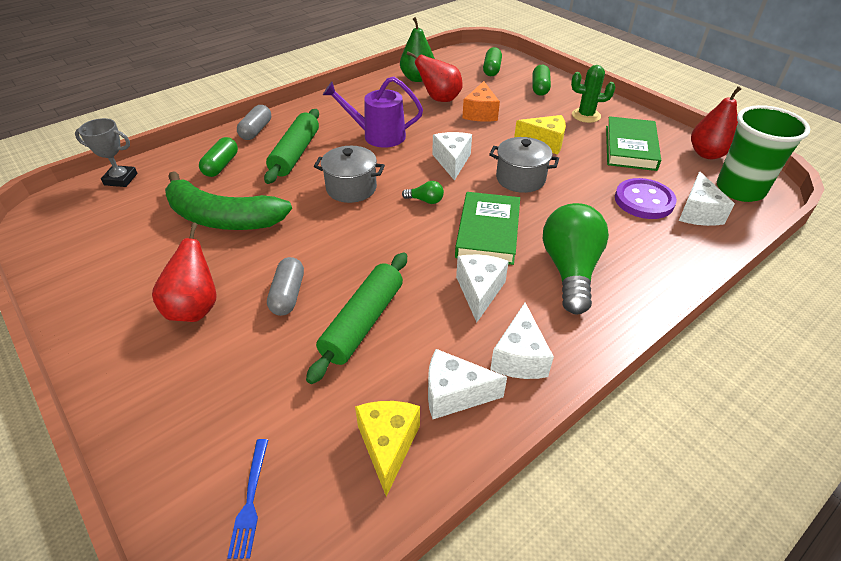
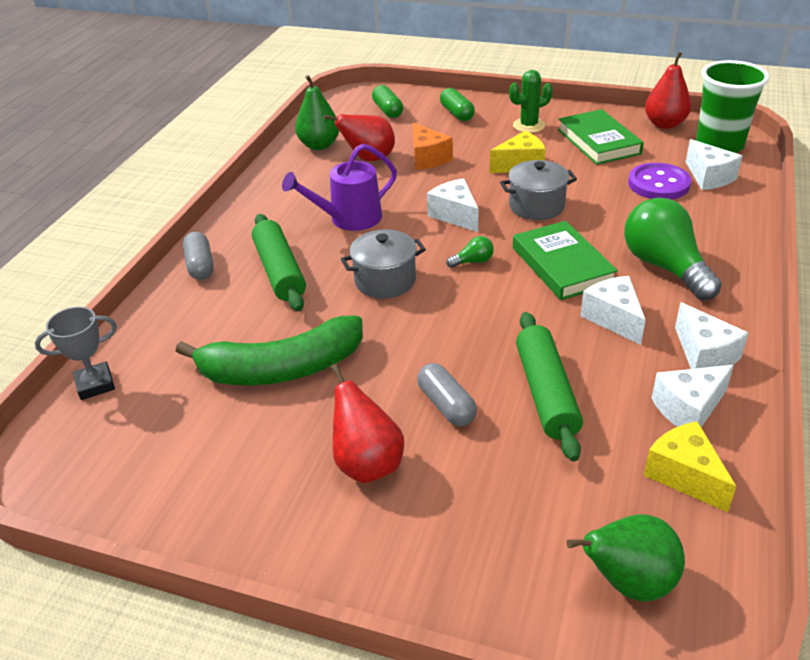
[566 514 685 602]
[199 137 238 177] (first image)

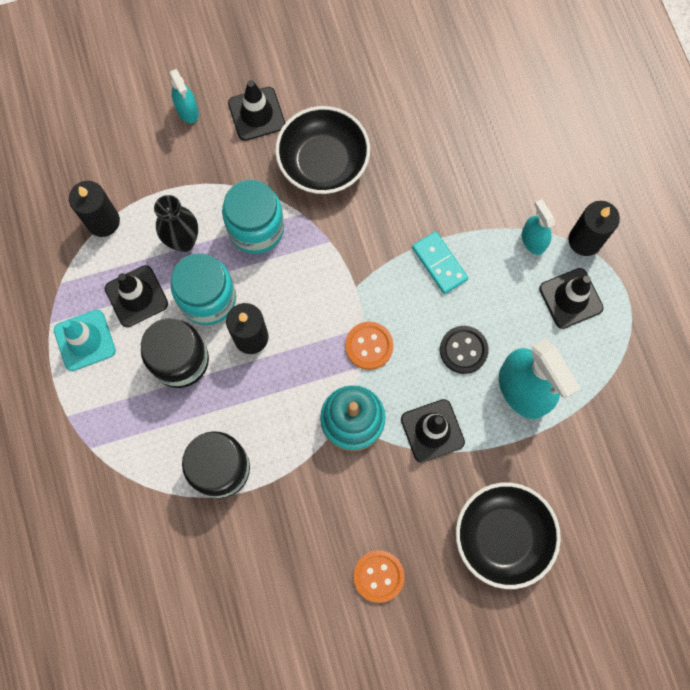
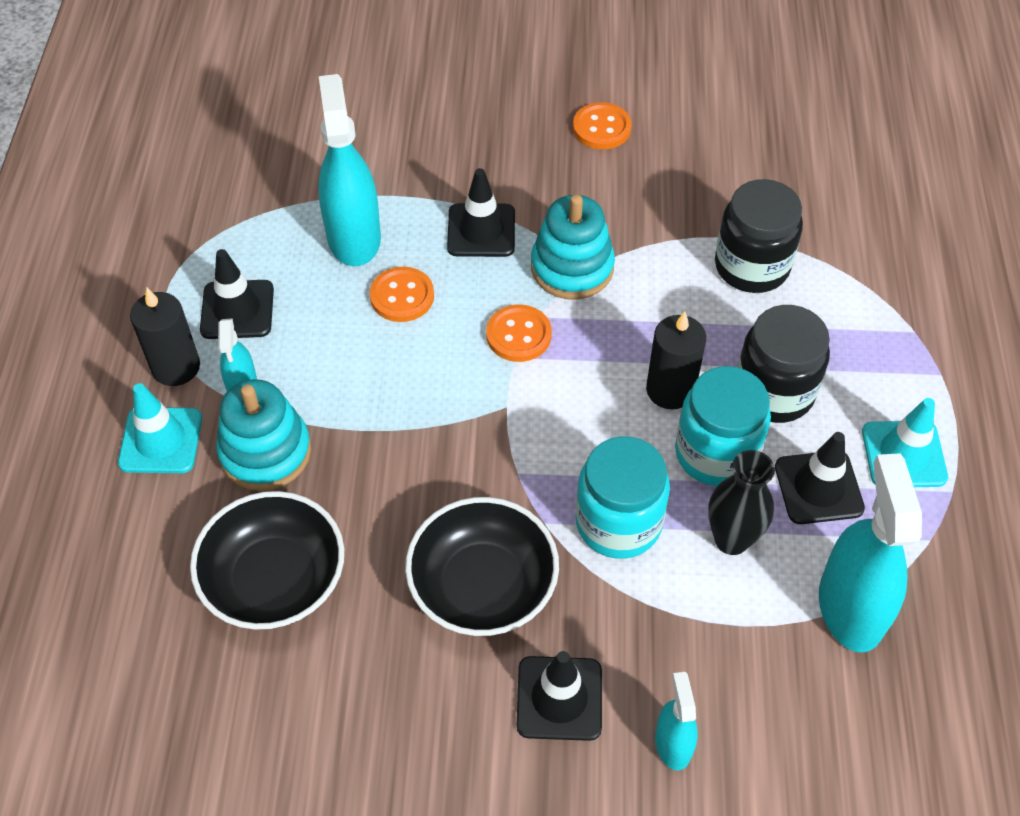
[118 383 202 473]
[190 491 344 630]
[217 379 311 491]
[370 267 434 322]
[819 453 922 653]
[412 231 468 294] (first image)

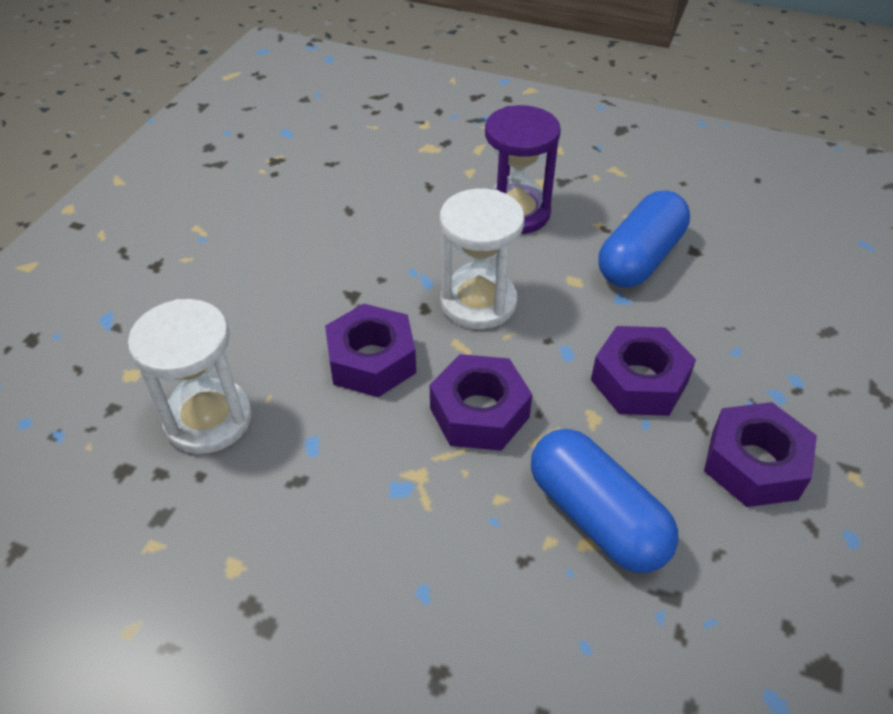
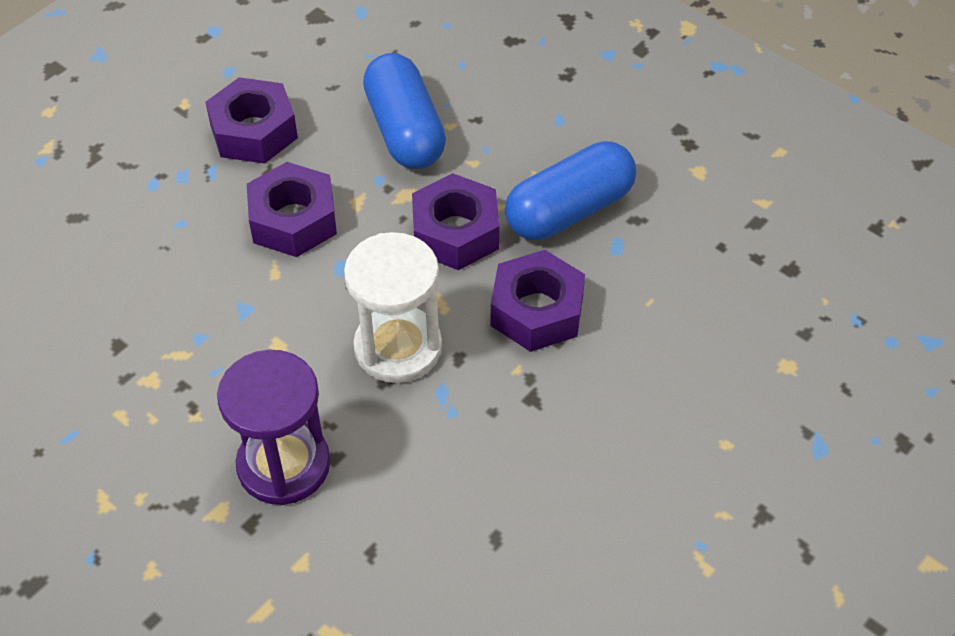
[505 141 636 240]
[128 299 252 454] (first image)

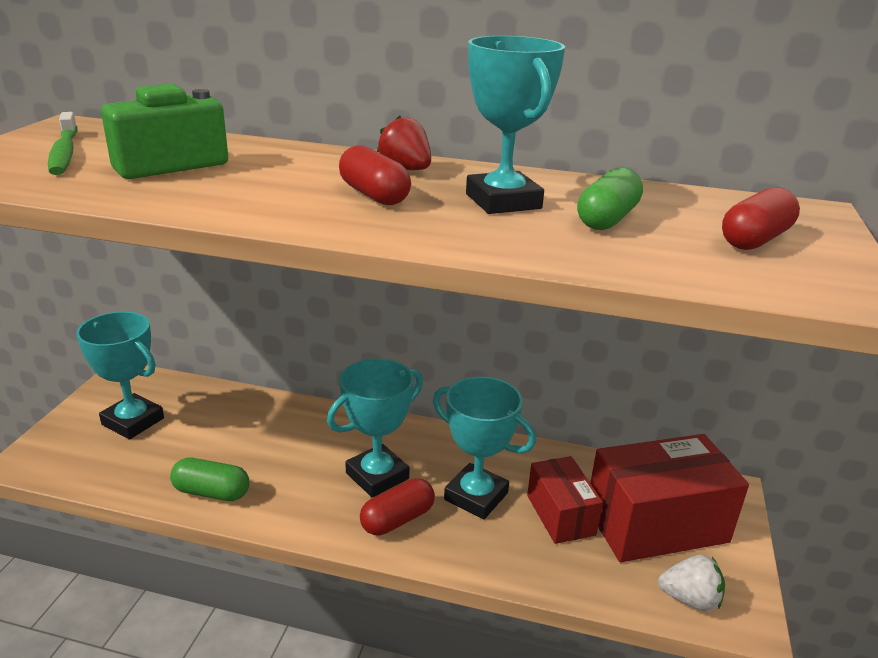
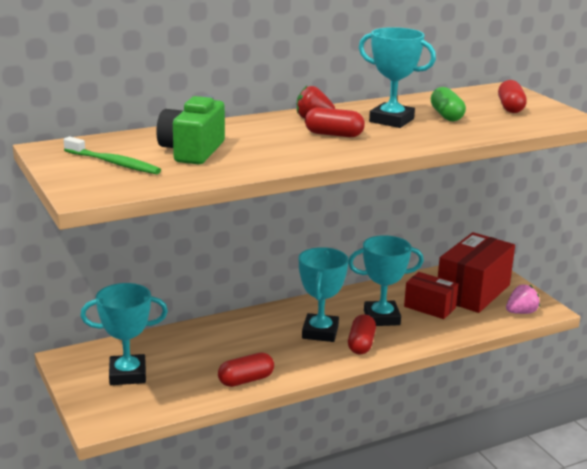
[218 353 274 387]
[506 285 540 314]

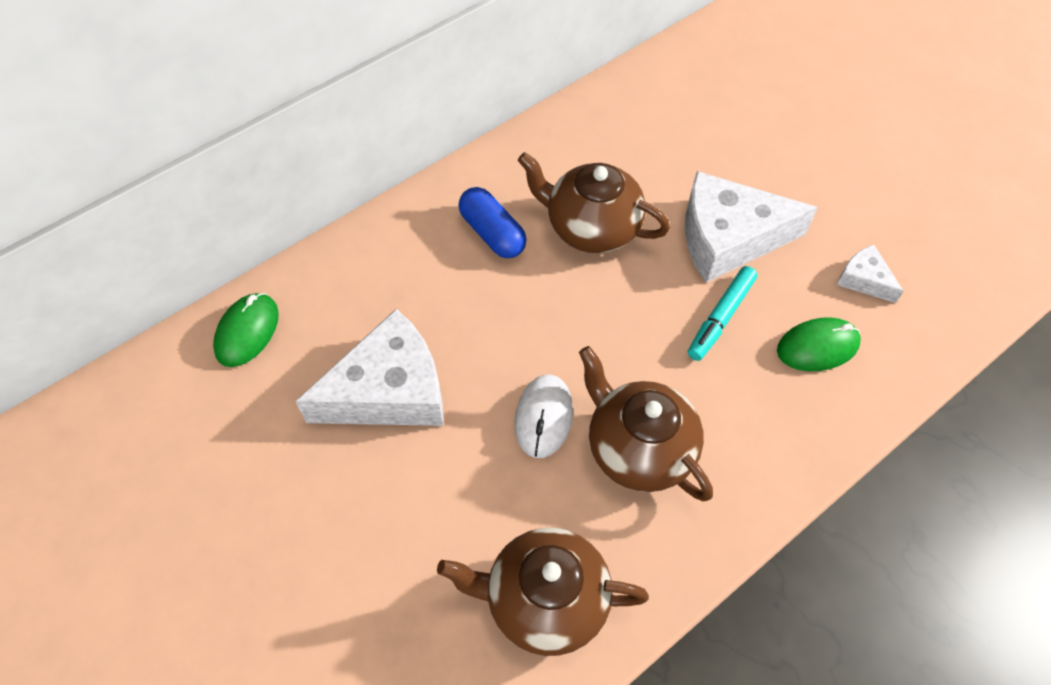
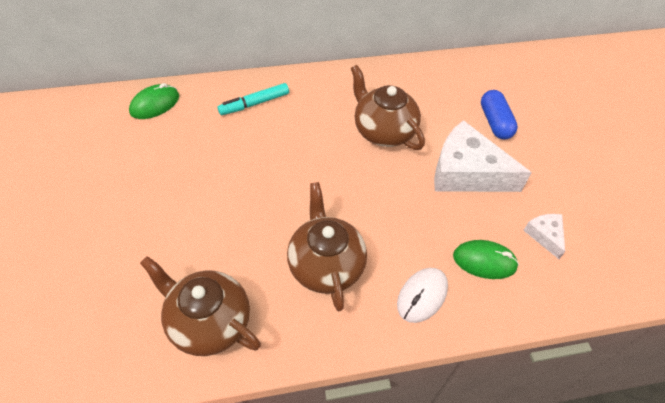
[218 83 289 115]
[397 268 448 323]
[481 90 518 139]
[295 309 443 426] (first image)

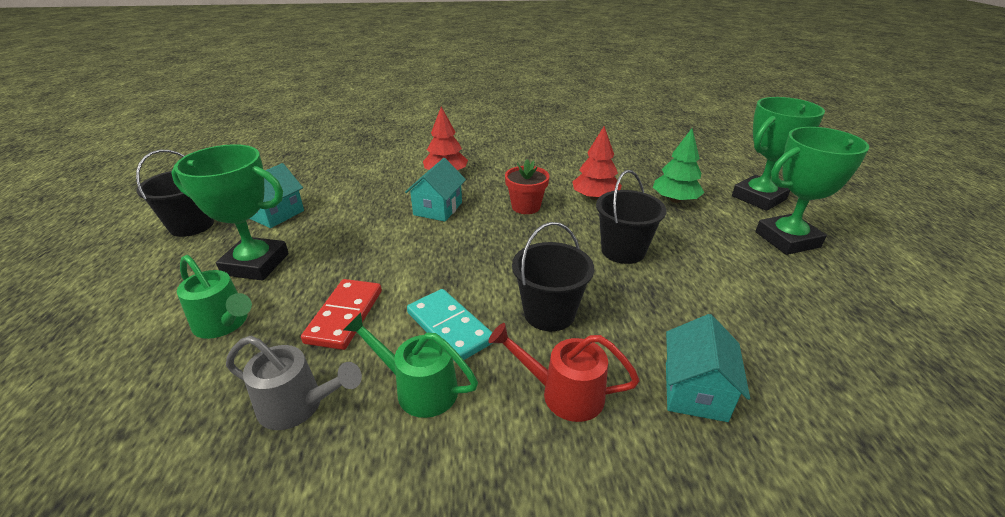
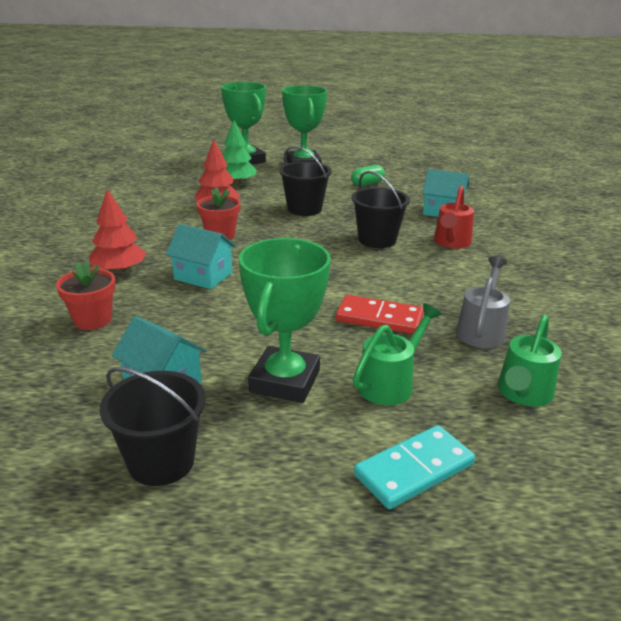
[56 261 116 330]
[351 165 385 186]
[354 425 475 509]
[498 315 562 406]

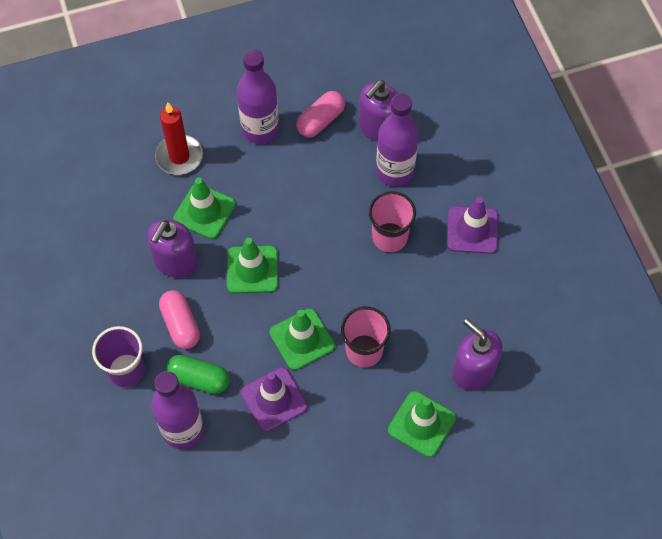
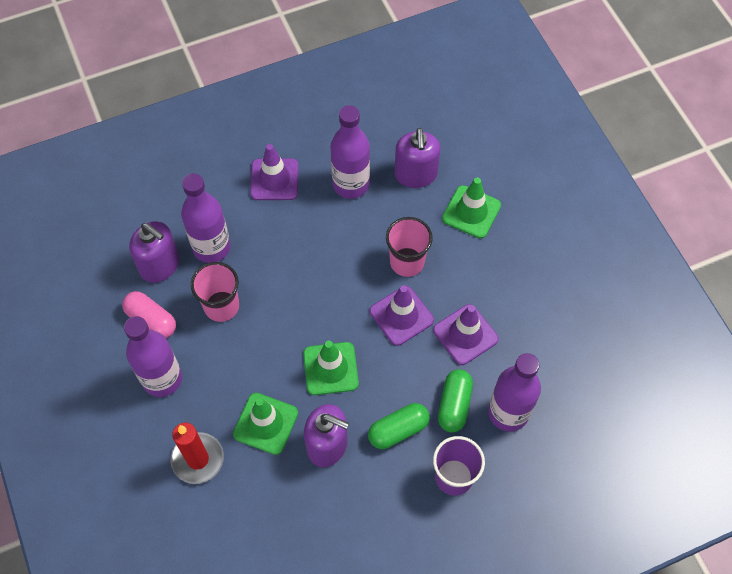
[191 262 239 322]
[330 105 370 199]
[368 403 430 449]
[370 285 434 346]
[394 128 441 188]

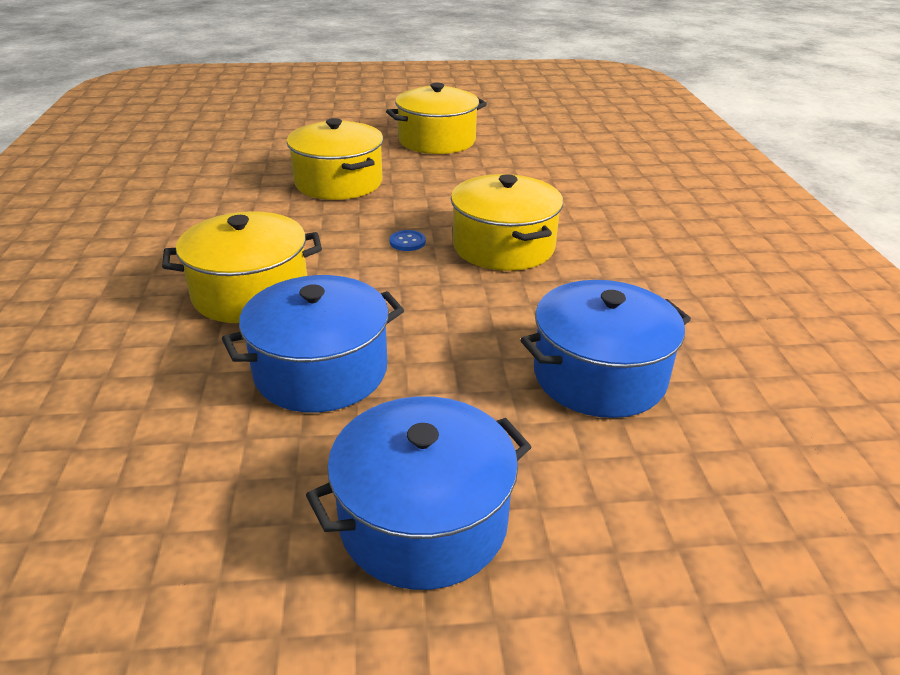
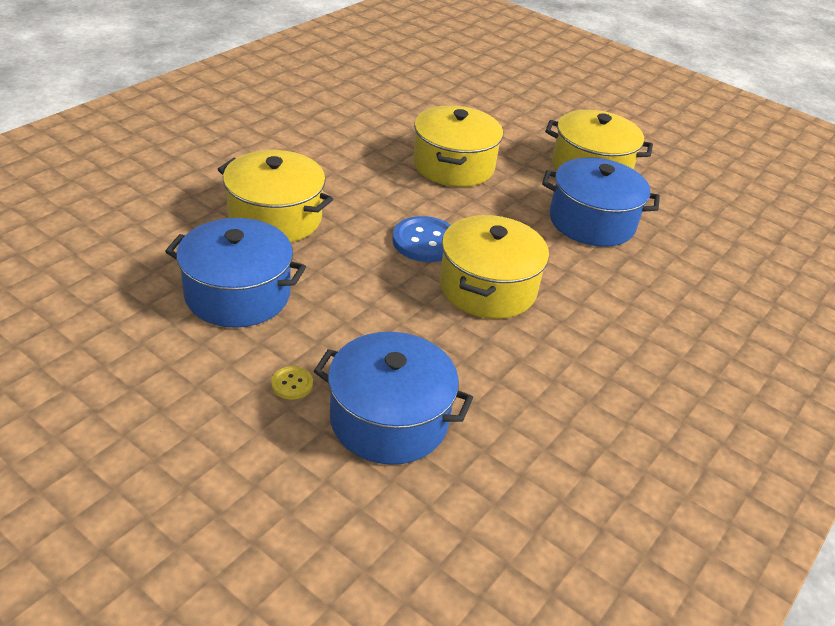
[271 366 313 399]
[392 216 450 262]
[542 157 660 247]

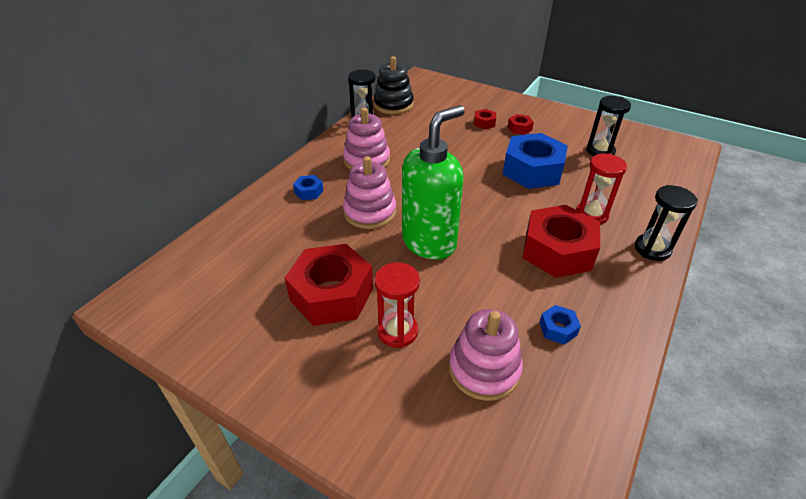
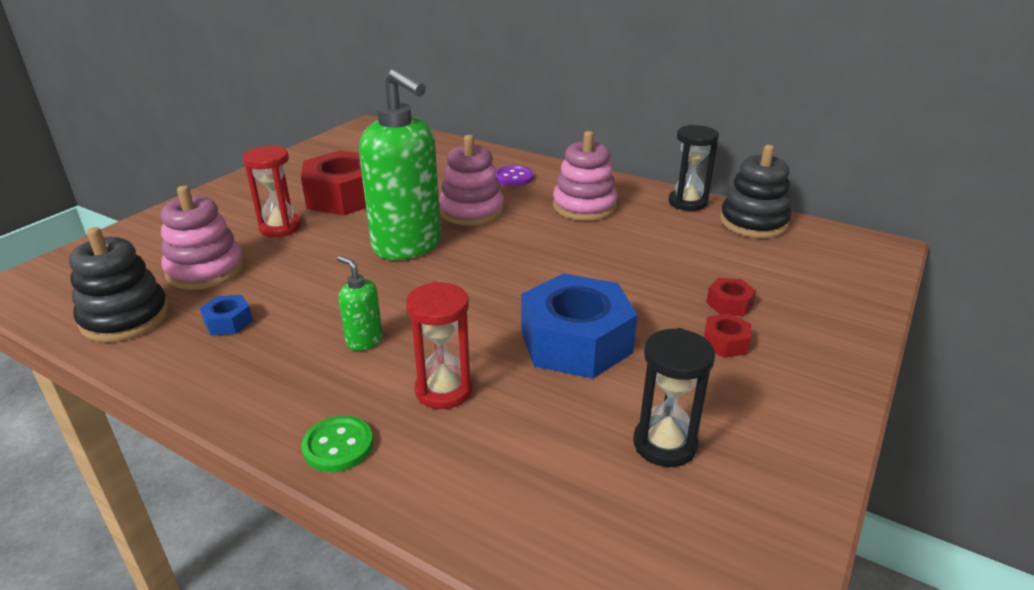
[69 227 169 342]
[301 416 373 472]
[337 256 383 351]
[496 165 533 186]

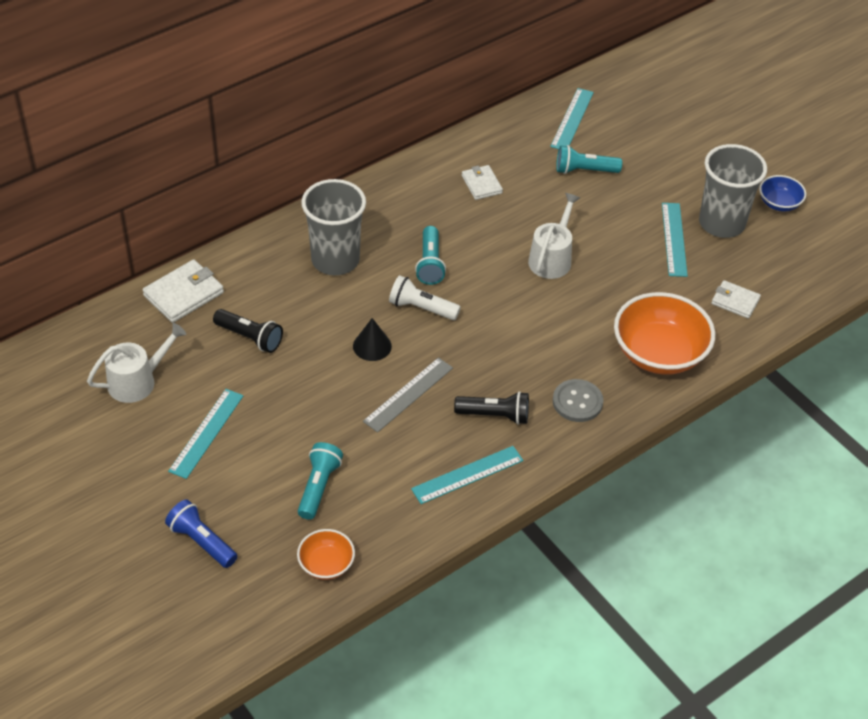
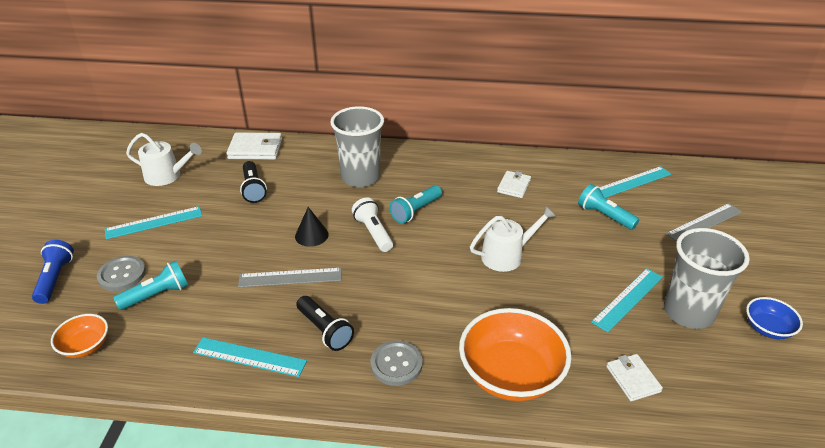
[97 256 146 291]
[666 203 742 242]

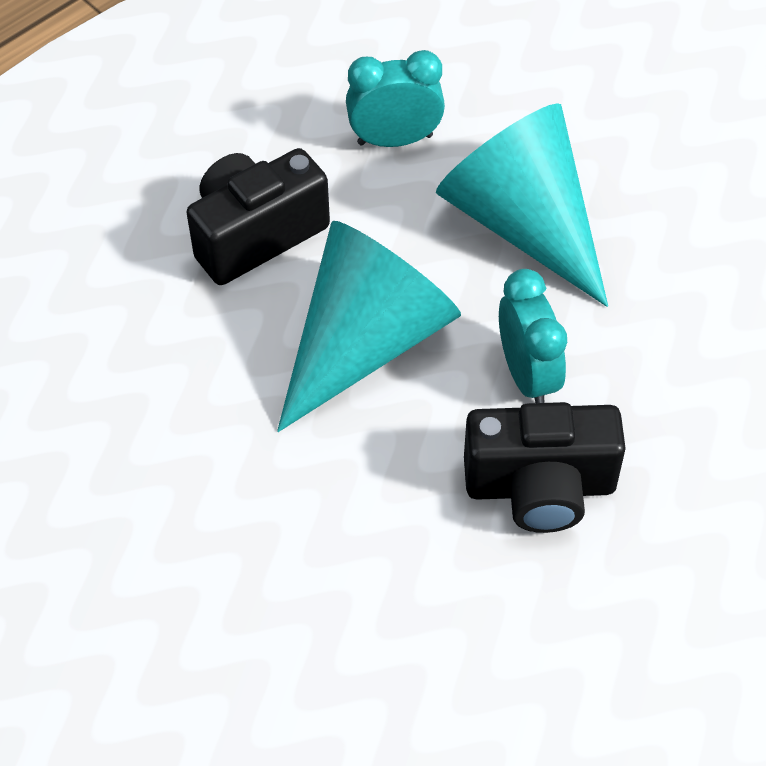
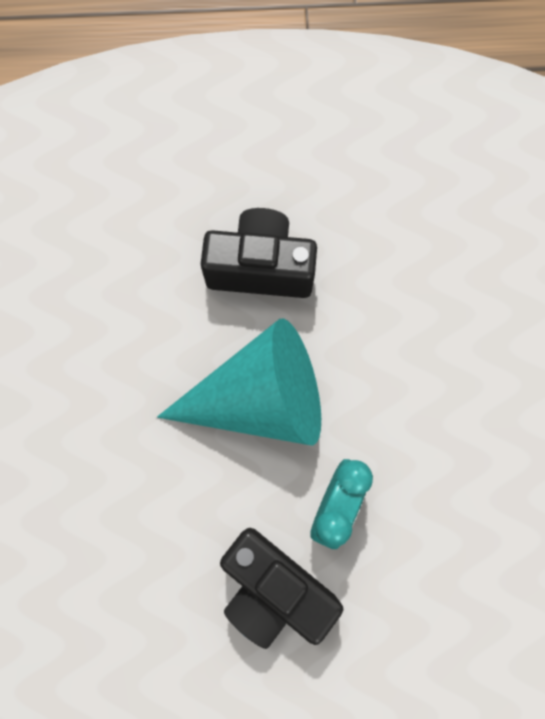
[346 50 445 147] (first image)
[436 103 608 307] (first image)

